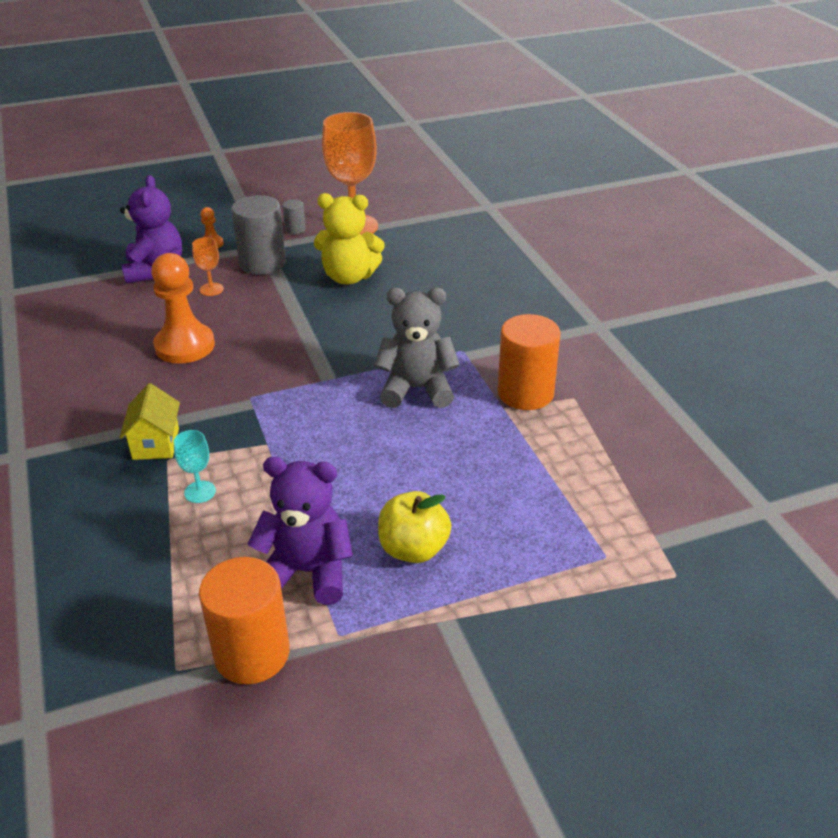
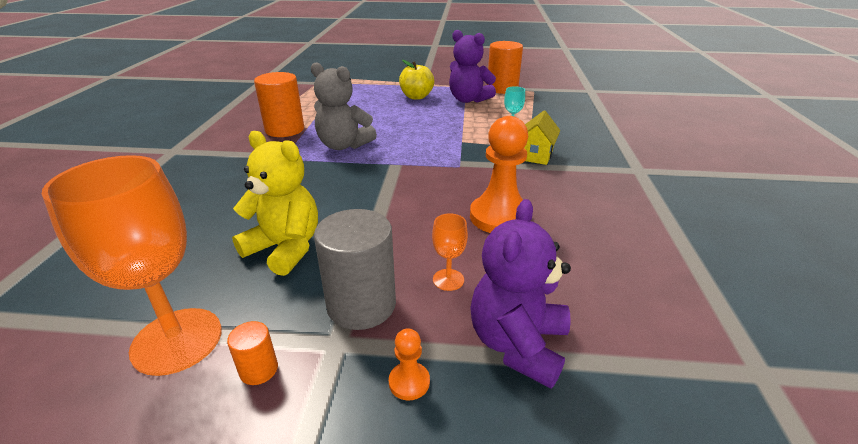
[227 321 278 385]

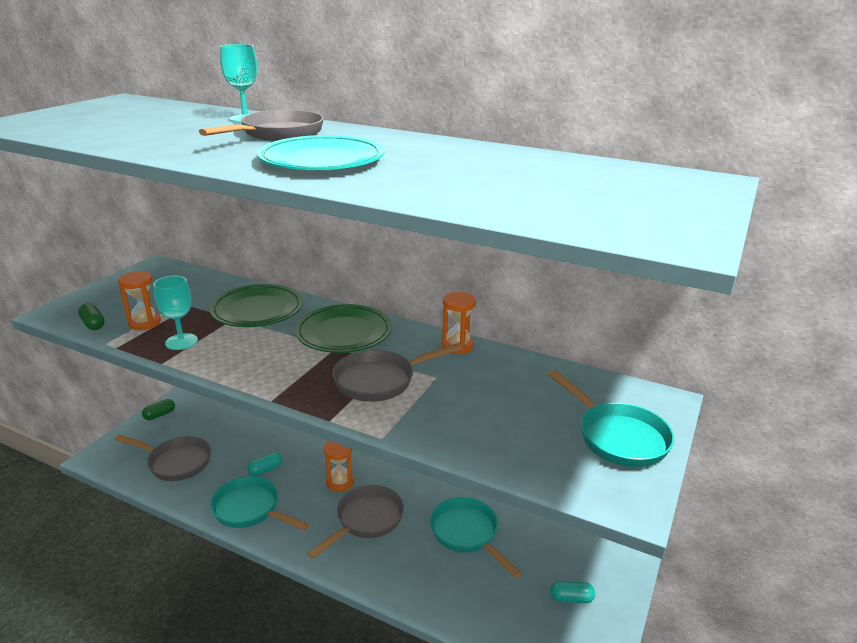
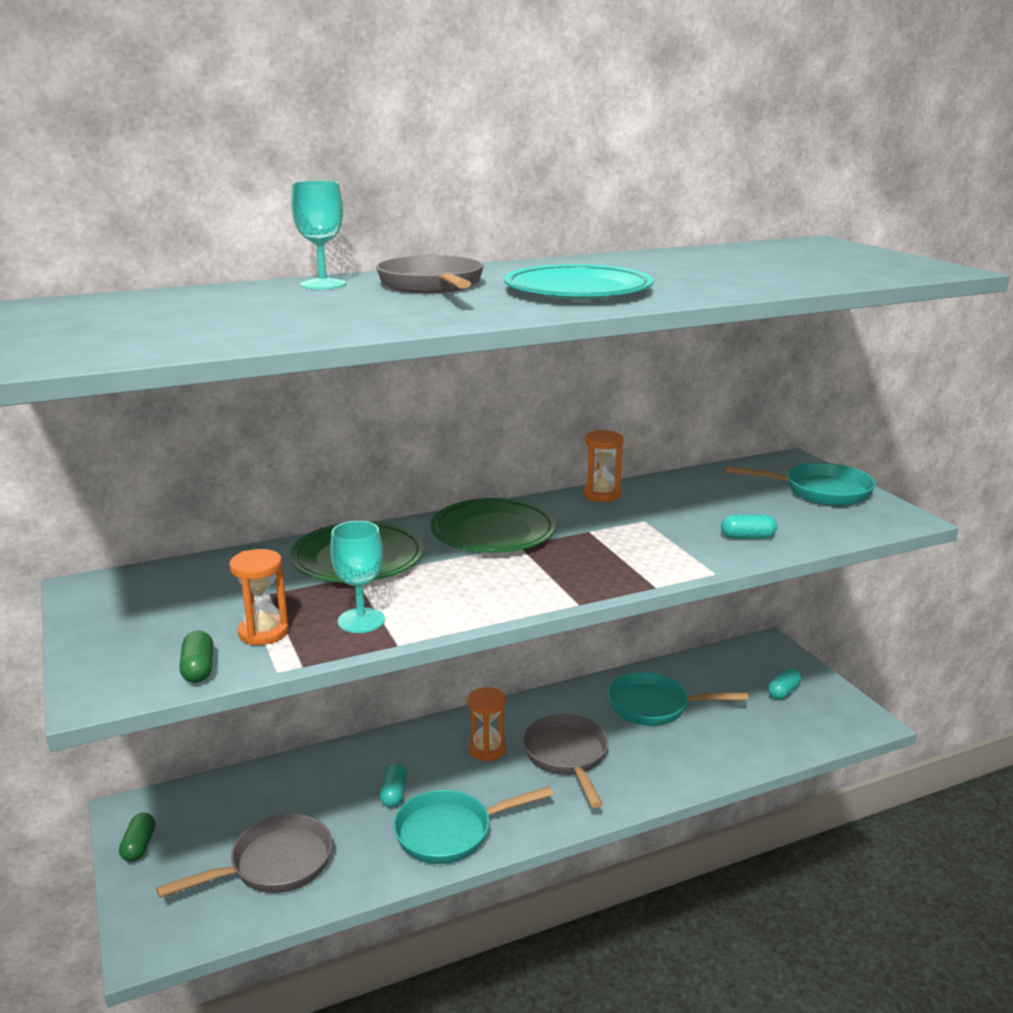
[179 631 213 683]
[721 514 777 539]
[332 343 463 402] (first image)

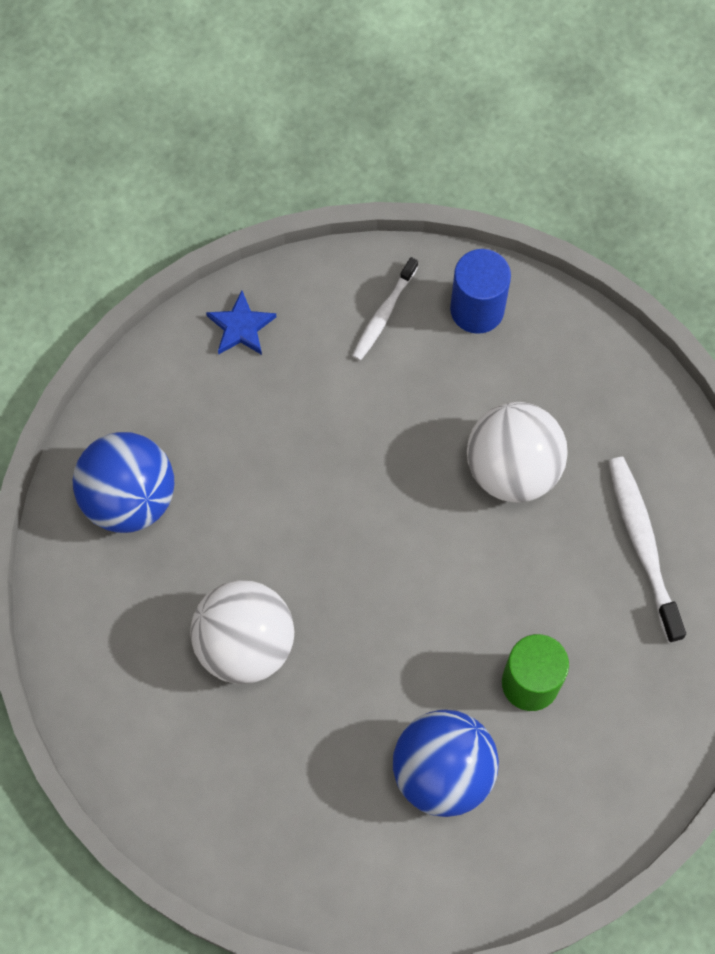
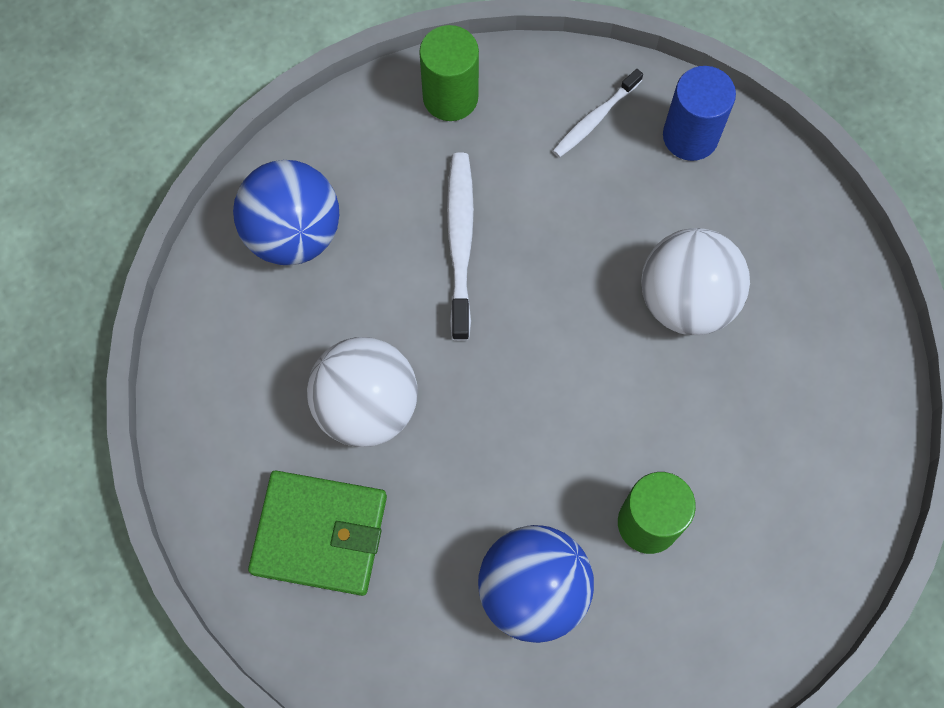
[248 471 387 596]
[419 25 479 121]
[447 152 474 341]

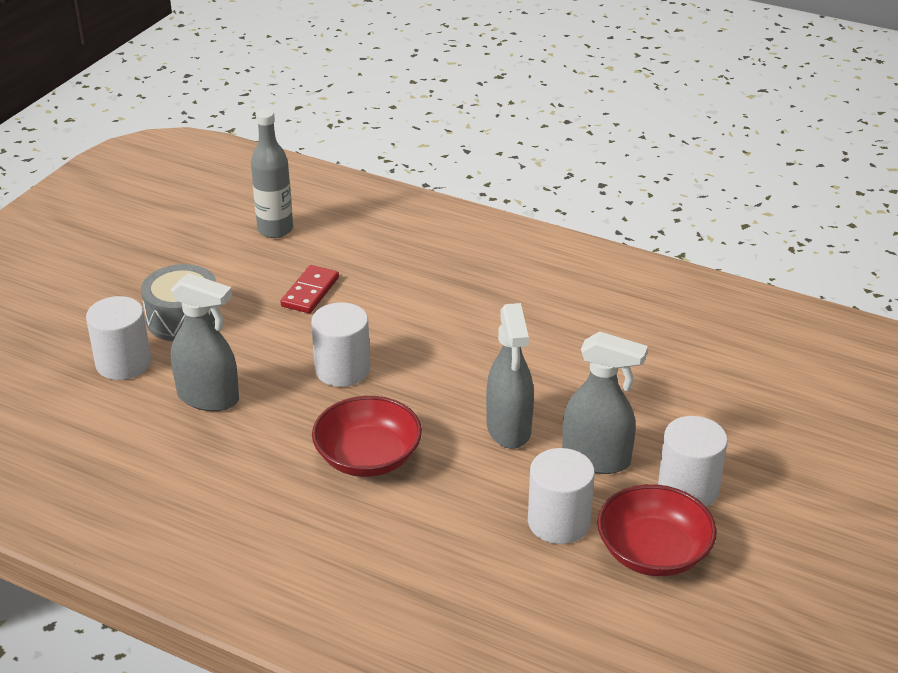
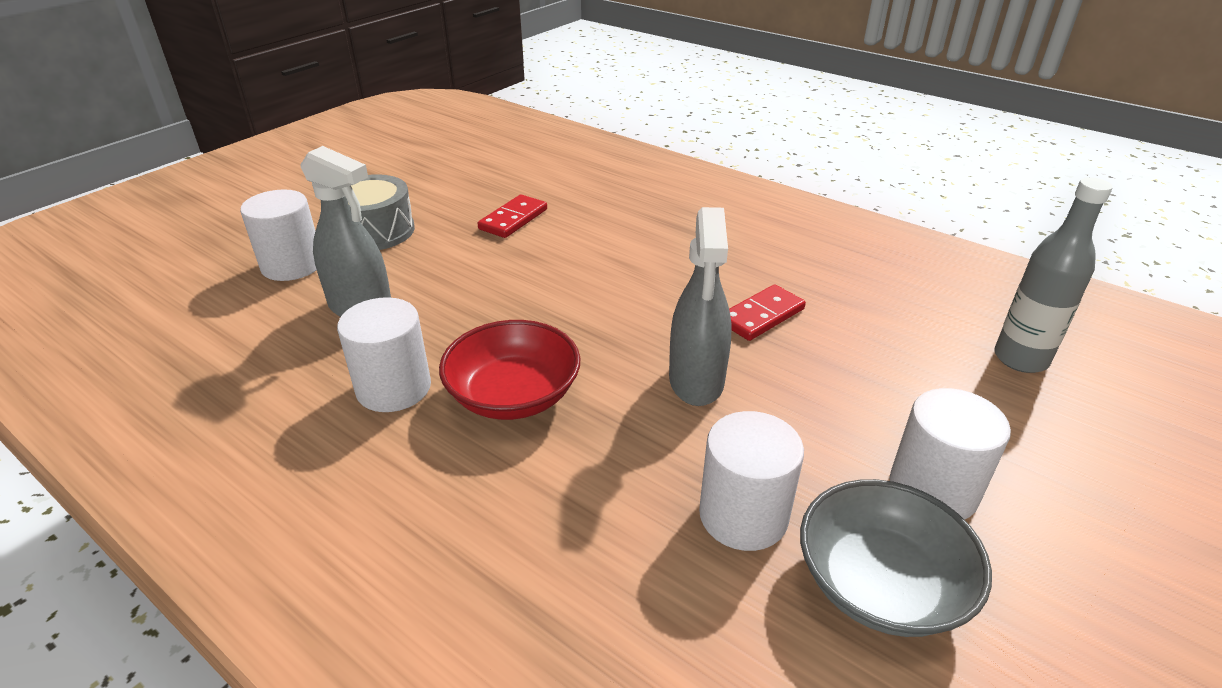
[337 297 431 412]
[729 284 806 341]
[800 479 992 637]
[994 177 1113 373]
[562 331 648 474] (first image)

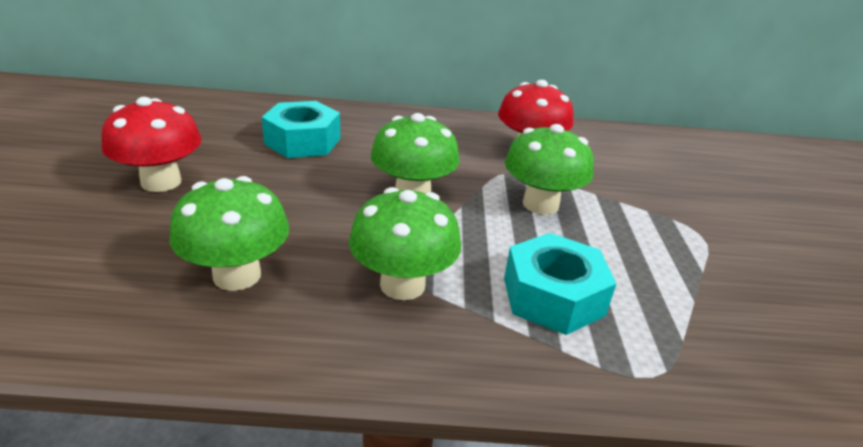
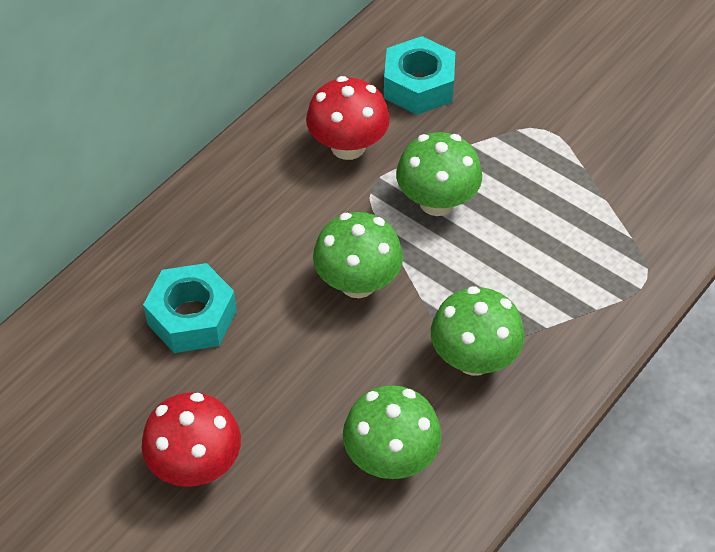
[384 36 455 115]

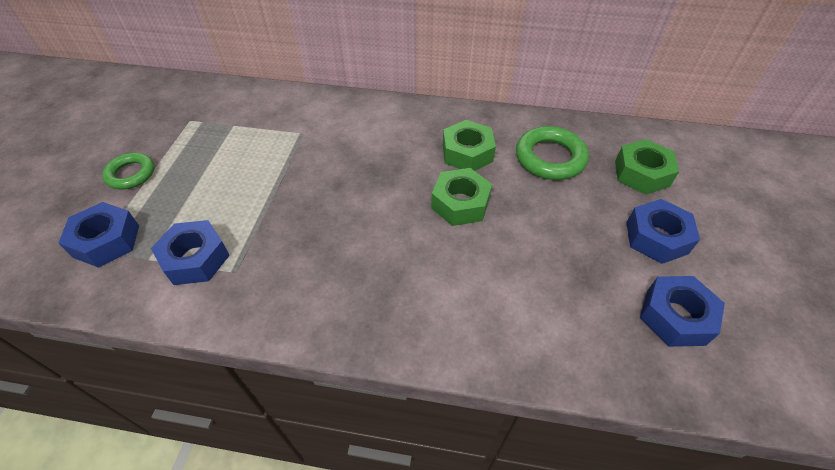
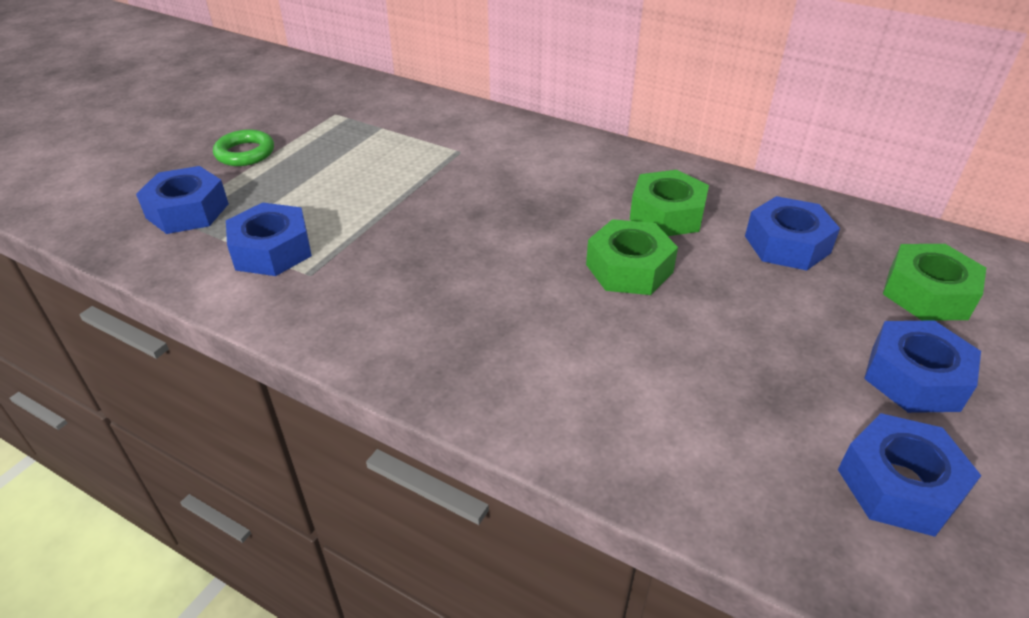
[745 196 840 271]

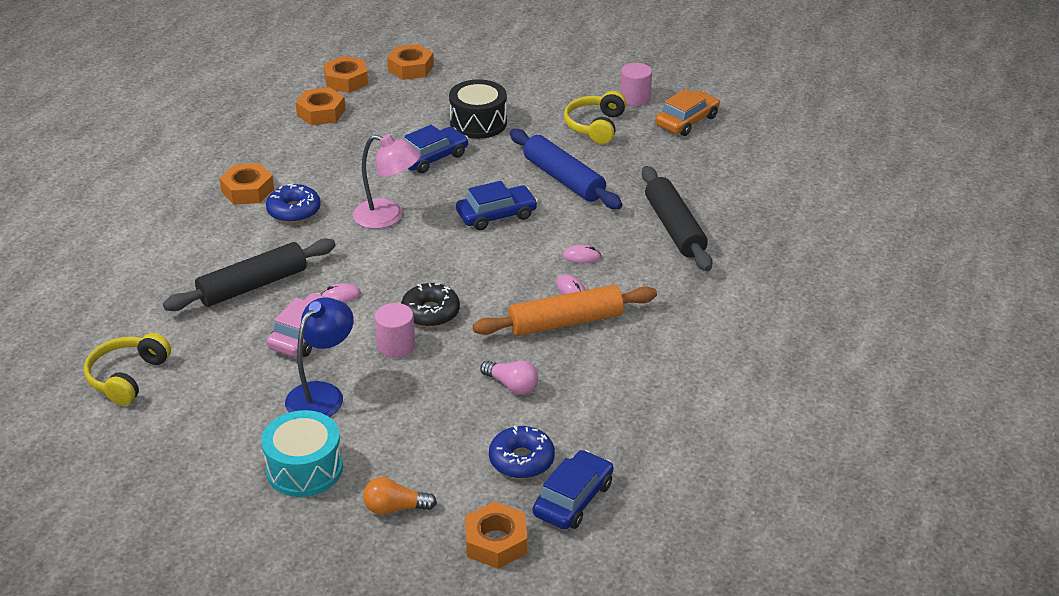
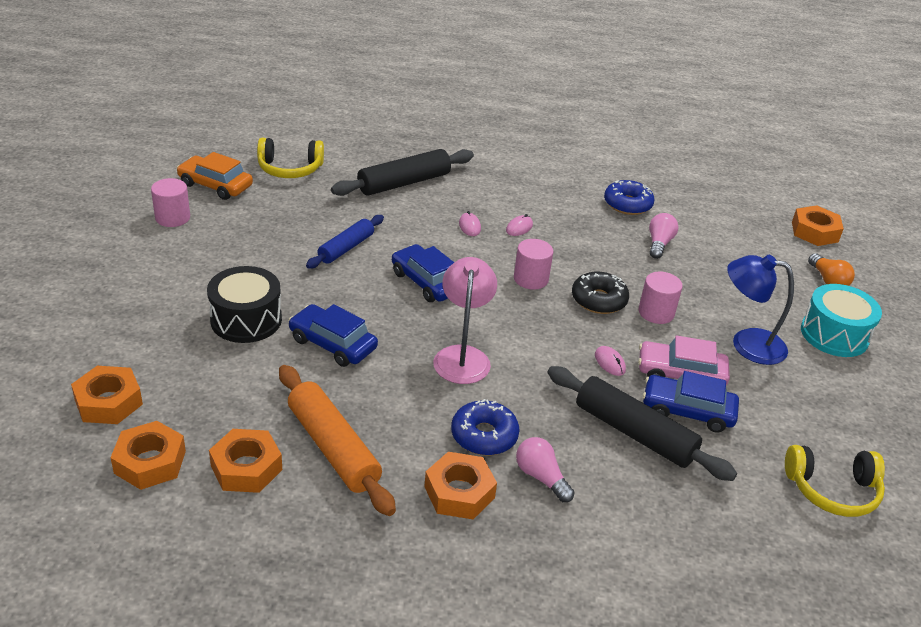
[257 138 324 178]
[279 365 396 516]
[306 215 384 269]
[514 239 554 290]
[516 437 575 502]
[604 180 654 215]
[643 371 739 433]

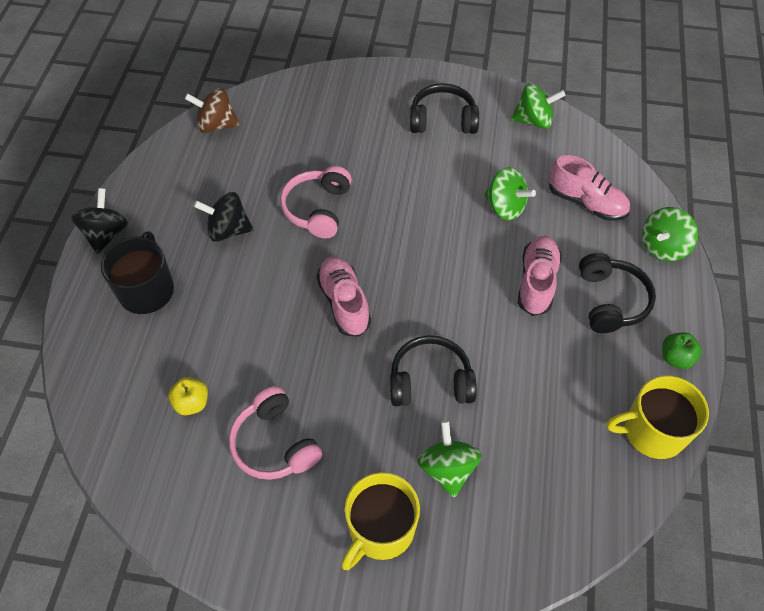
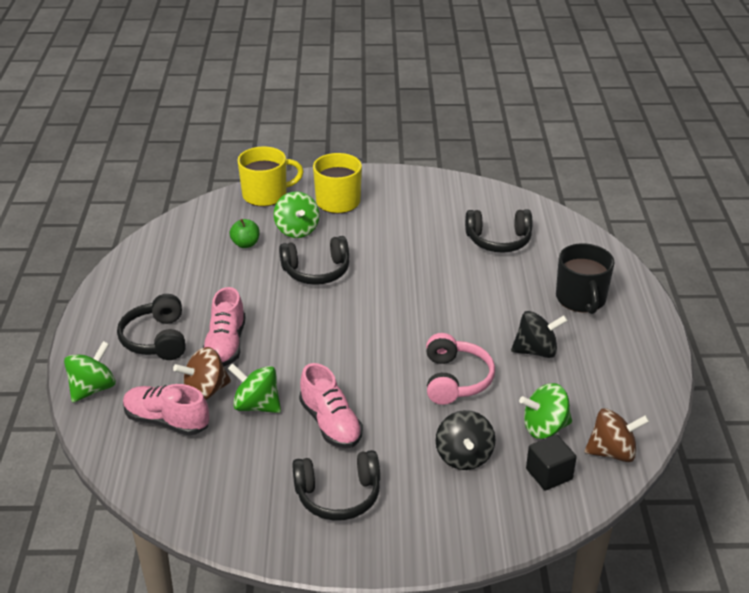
[173 347 231 400]
[230 219 260 248]
[237 147 304 207]
[299 363 363 448]
[436 410 495 470]
[465 210 532 253]
[519 383 572 439]
[526 434 577 491]
[229 386 323 480] (first image)

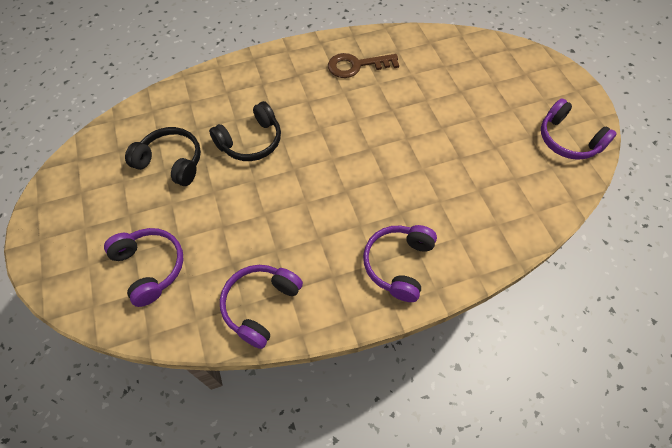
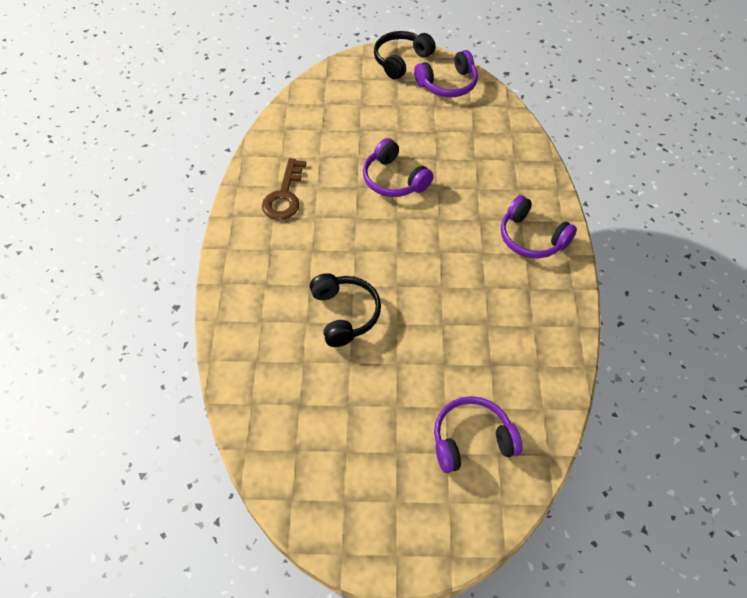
[363 138 434 197]
[374 31 436 80]

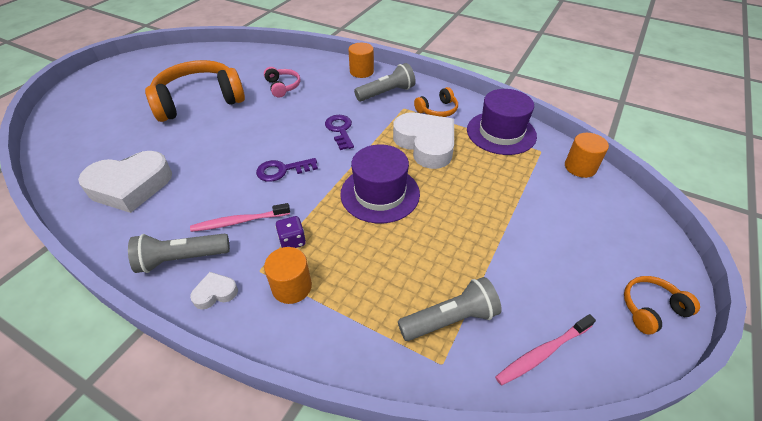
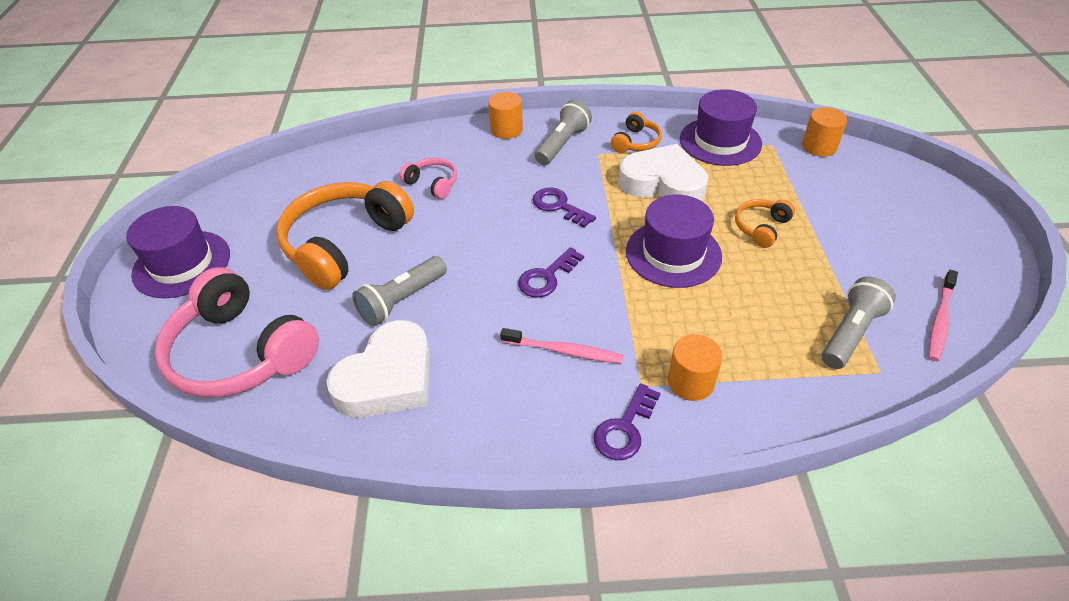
[126 206 230 298]
[155 267 319 398]
[352 256 447 326]
[500 328 623 363]
[594 384 661 460]
[735 199 795 248]
[275 216 306 248] (first image)

